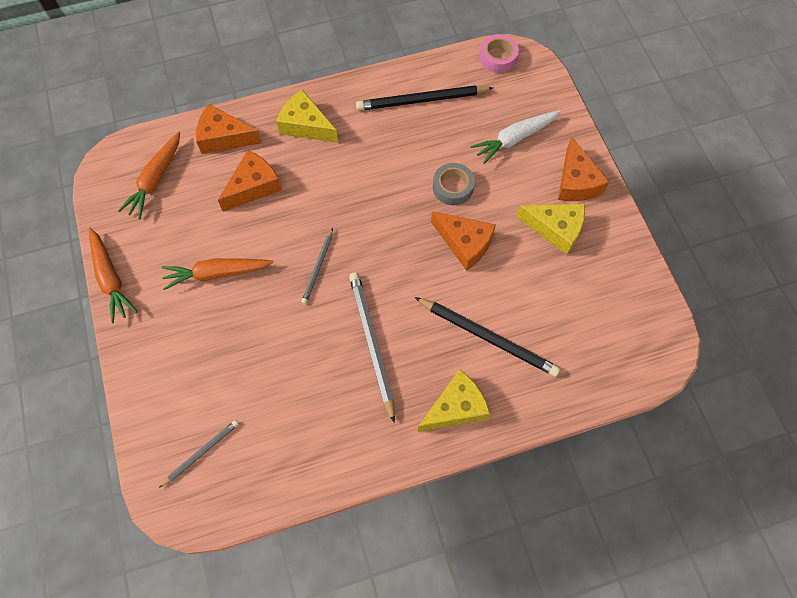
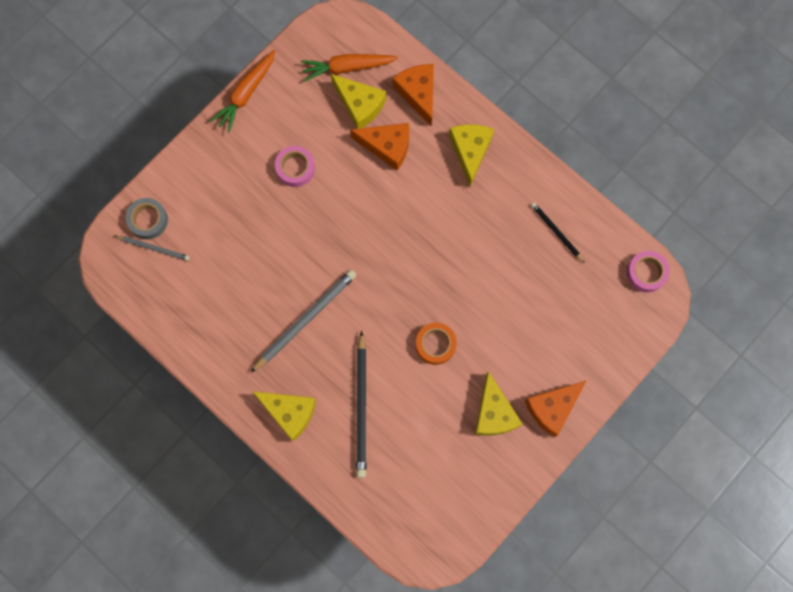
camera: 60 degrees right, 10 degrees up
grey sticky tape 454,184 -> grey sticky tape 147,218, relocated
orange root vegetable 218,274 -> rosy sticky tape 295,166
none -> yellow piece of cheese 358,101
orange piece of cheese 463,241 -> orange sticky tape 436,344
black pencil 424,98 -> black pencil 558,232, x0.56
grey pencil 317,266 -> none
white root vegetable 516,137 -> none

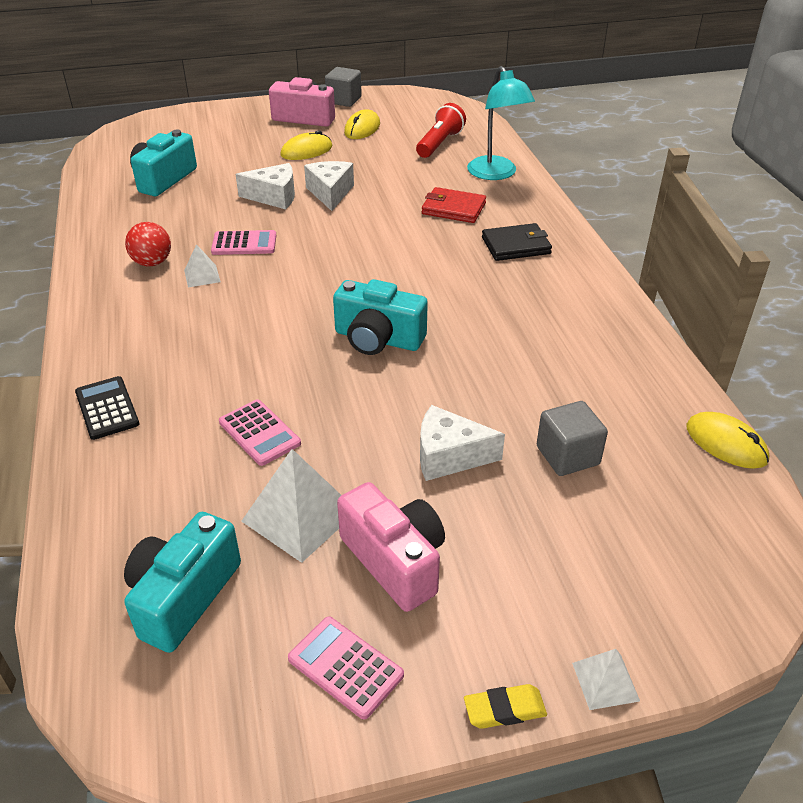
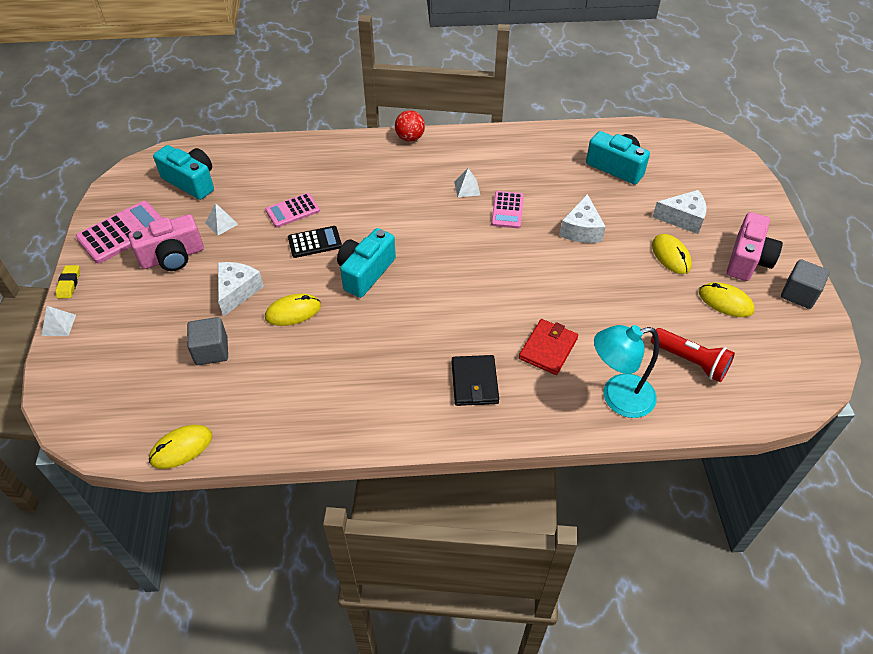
camera: 100 degrees right, 10 degrees up
rosy calculator 346,667 -> rosy calculator 119,232, x1.58
white pyramid 291,506 -> white pyramid 221,219, x0.53
none -> yellow mouse 293,310
black calculator 107,408 -> black calculator 315,242, relocated
crimson sphere 148,244 -> crimson sphere 410,126, relocated
white piece of cheese 329,186 -> white piece of cheese 679,212, relocated

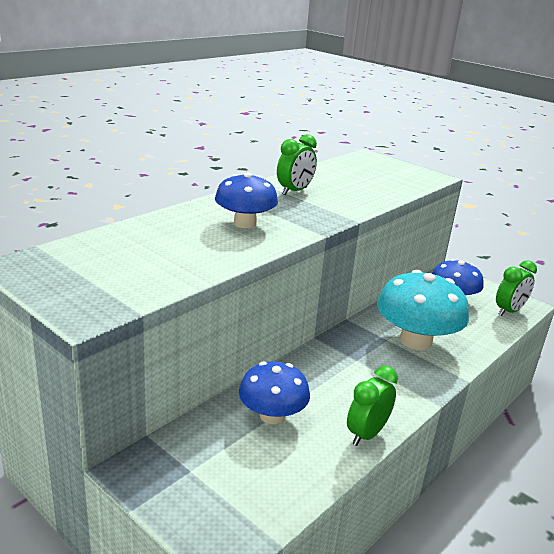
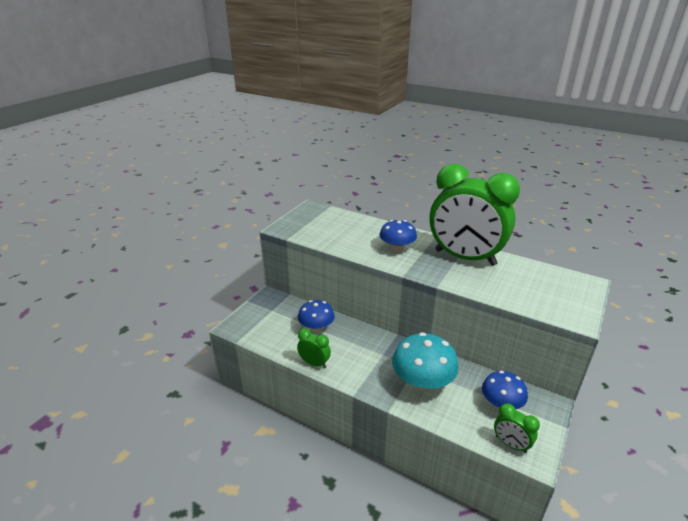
camera: 80 degrees right, 5 degrees up
leaf-green clock 297,164 -> leaf-green clock 475,215, x2.45

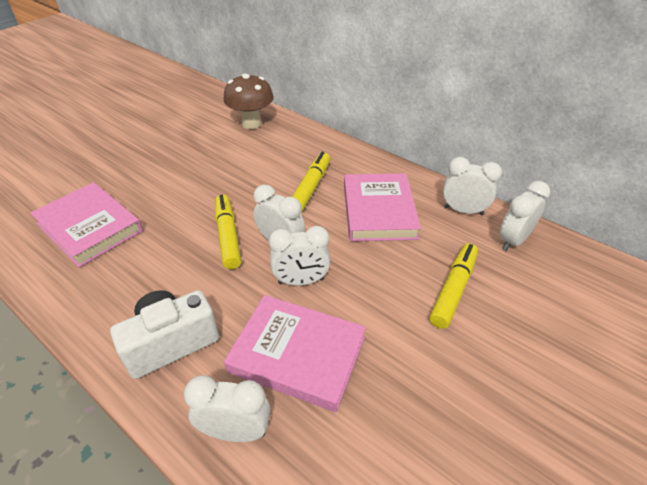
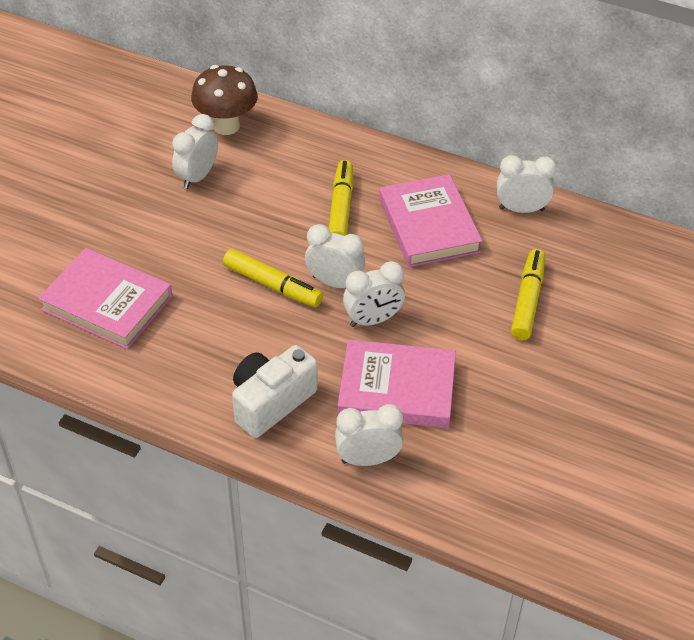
camera: 15 degrees left, 5 degrees up
white clock 524,216 -> white clock 195,151, relocated
yellow felt pen 228,232 -> yellow felt pen 273,278, 150 degrees clockwise

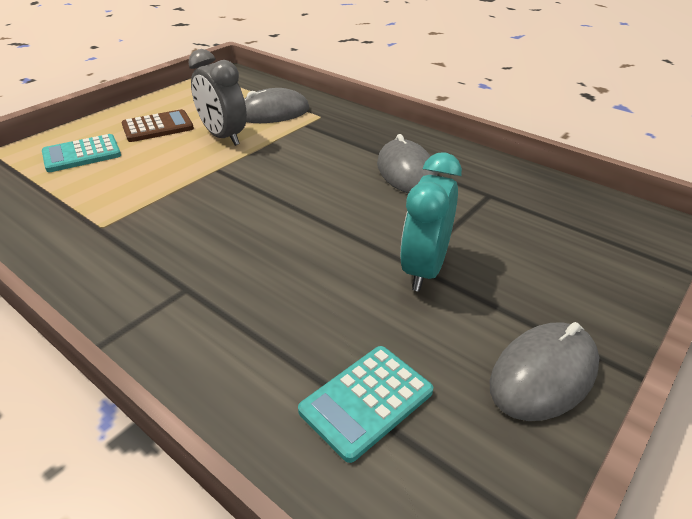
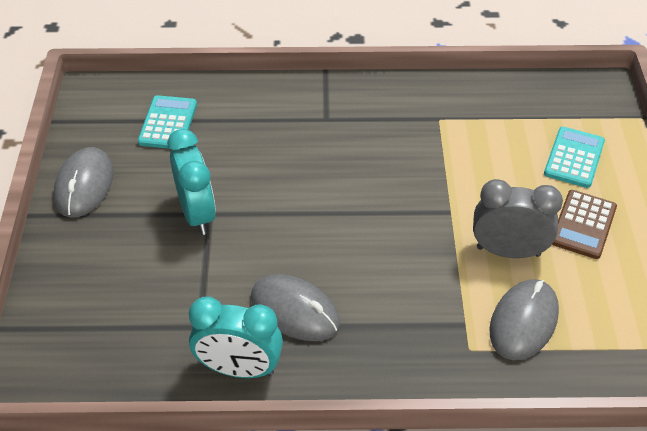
camera: 140 degrees right, 10 degrees up
none -> aqua clock 236,337

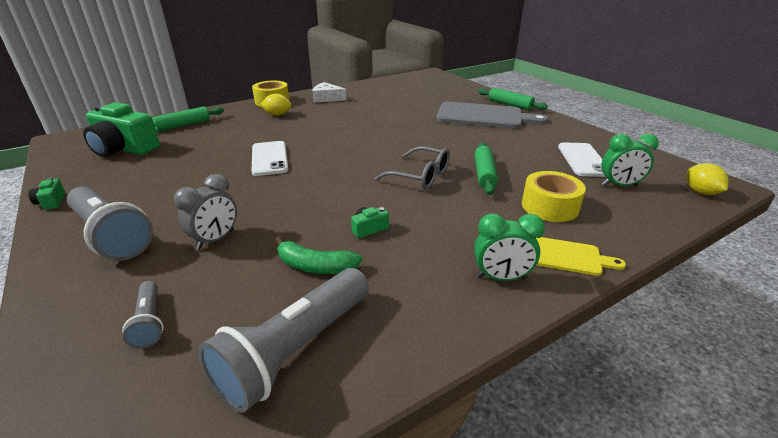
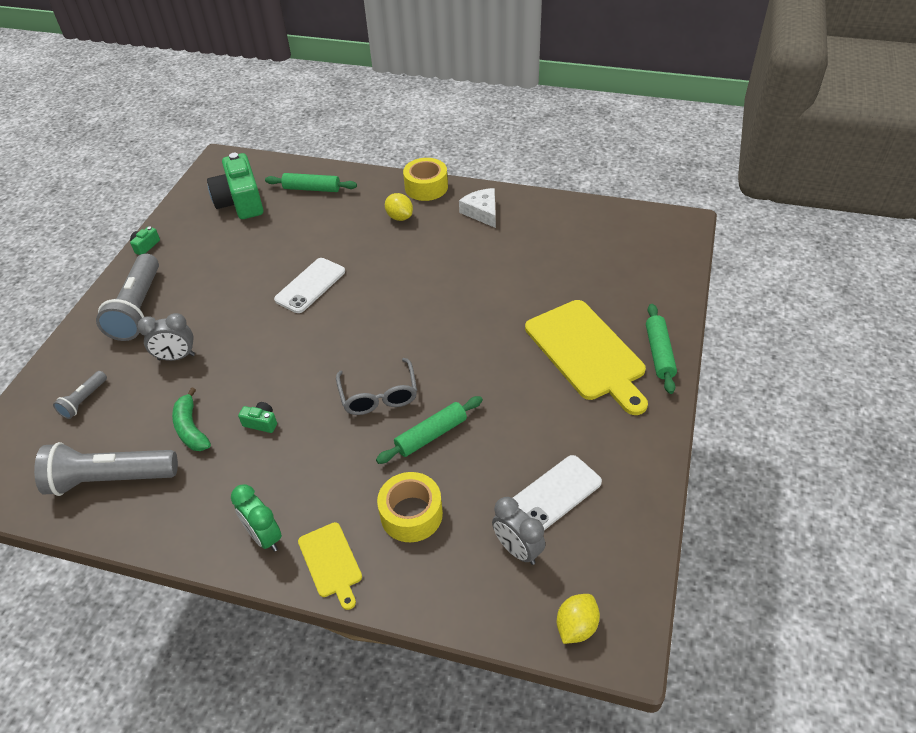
camera: 50 degrees right, 15 degrees up
leaf-green clock 630,160 -> grey clock 518,531
grey bread board 492,115 -> yellow bread board 586,357

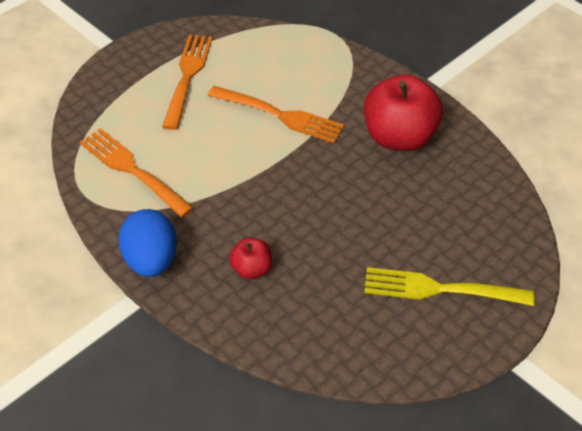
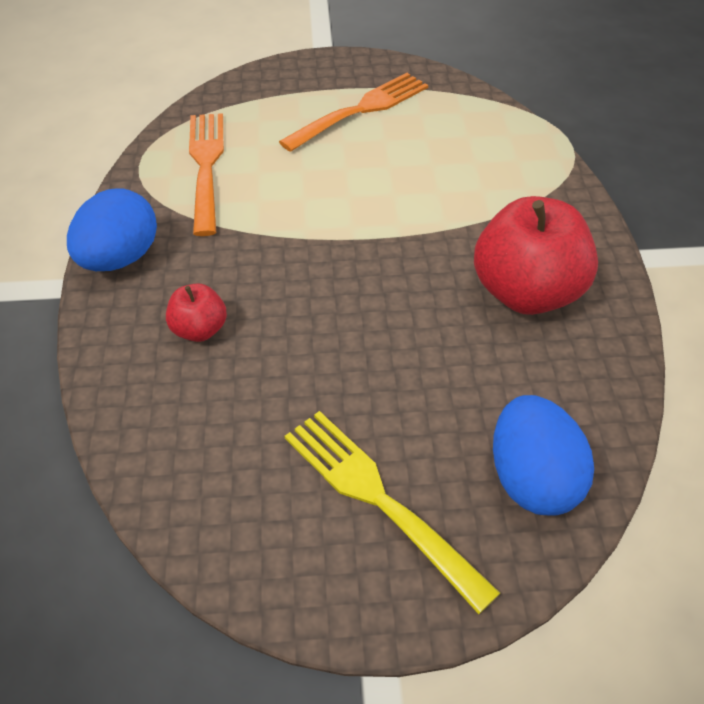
camera: 40 degrees right, 0 degrees up
none -> royal blue egg shape 543,455
orange fork 276,114 -> none

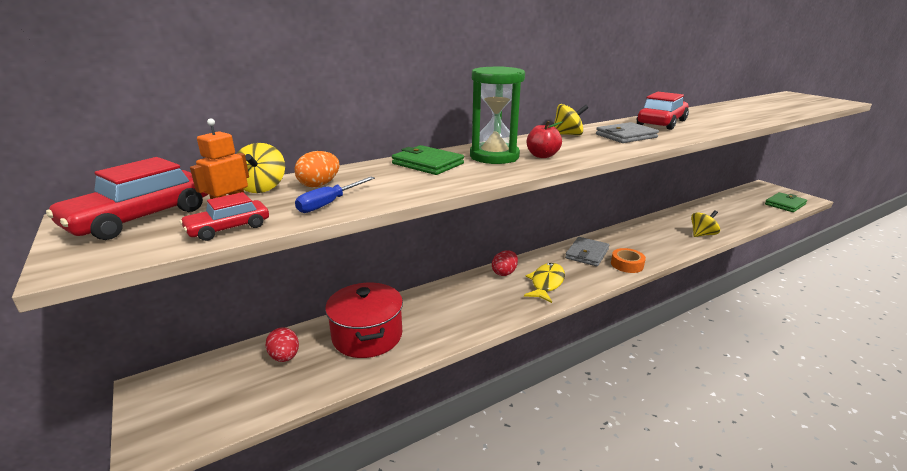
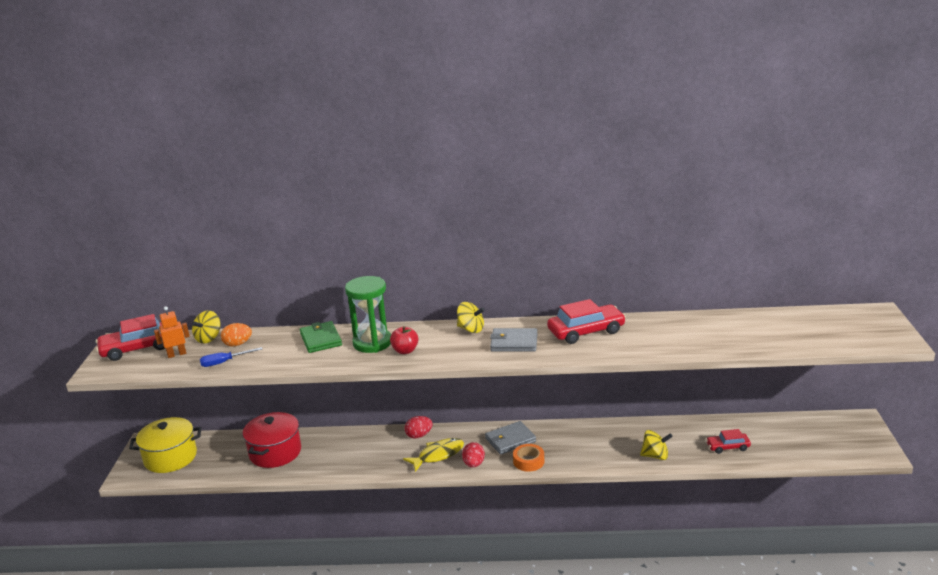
camera: 35 degrees right, 0 degrees up
none -> yellow pot 165,445
crimson egg shape 282,344 -> crimson egg shape 473,455, relocated
crimson toy car 224,216 -> crimson toy car 728,441, relocated
leaf-green billfold 786,202 -> none

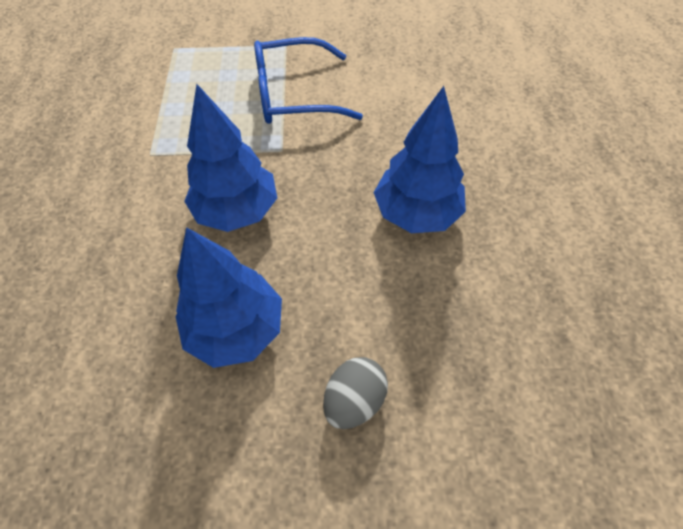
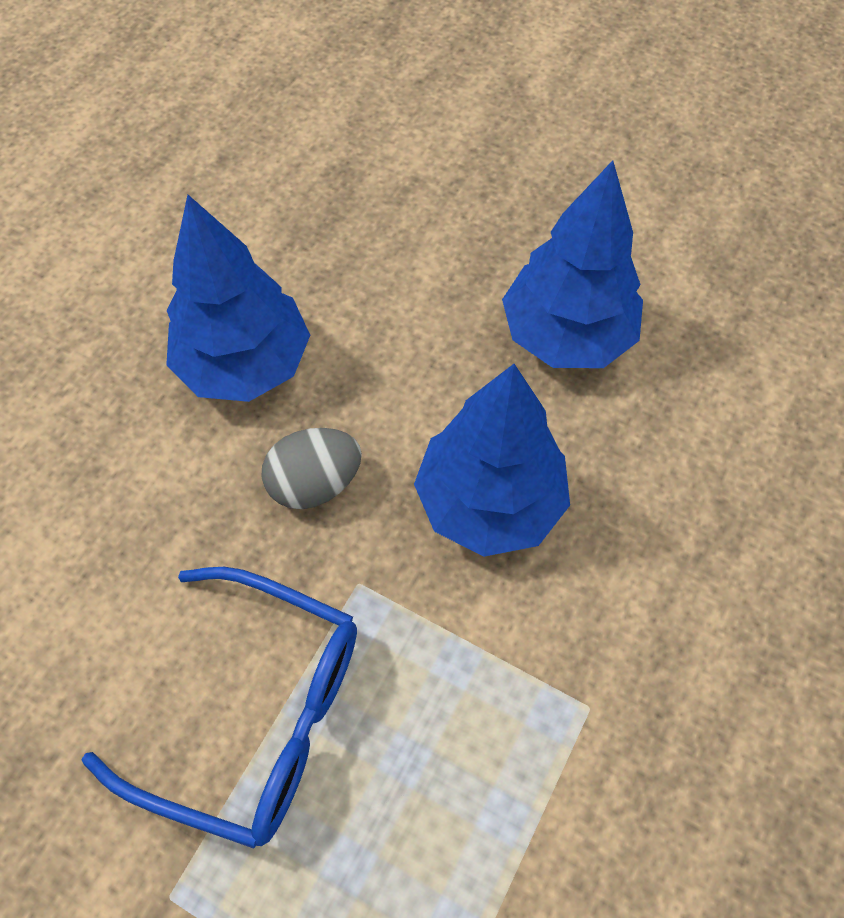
camera: 150 degrees left, 5 degrees up
grey egg shape 355,393 -> grey egg shape 311,468, relocated

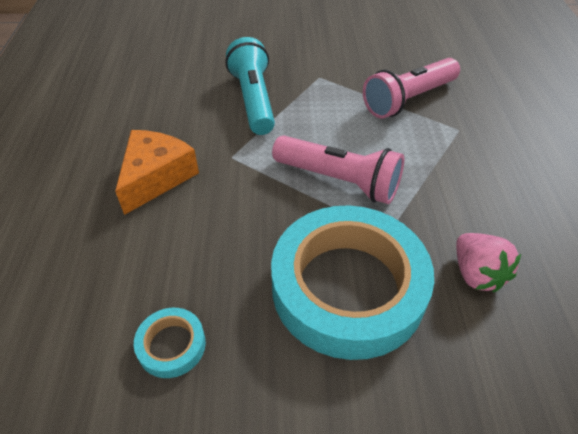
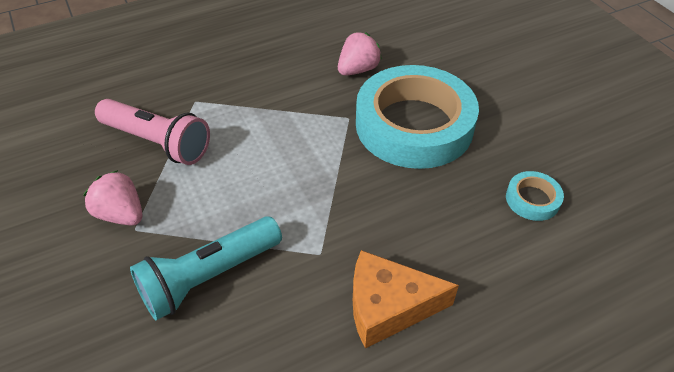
camera: 115 degrees left, 0 degrees up
none -> rosy berry 112,198
rosy torch 338,169 -> none

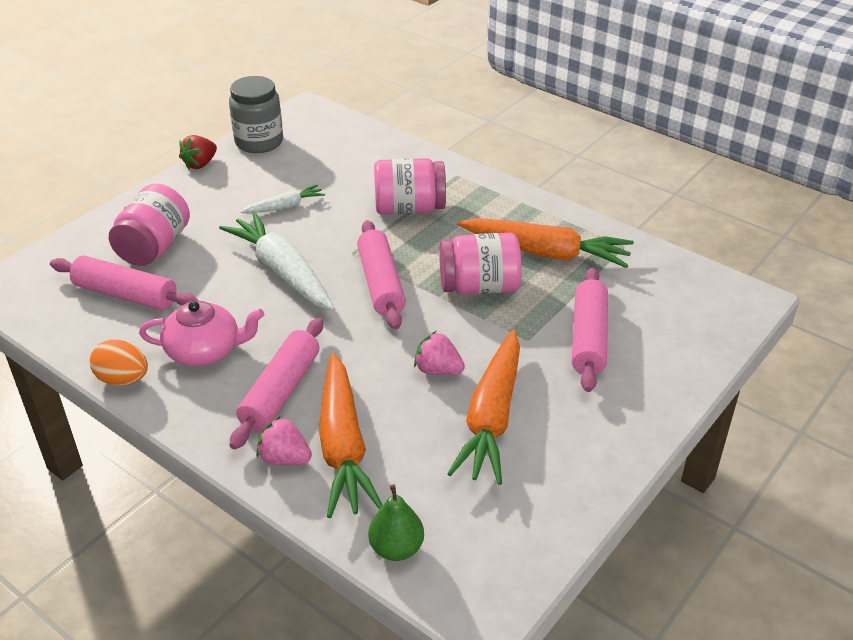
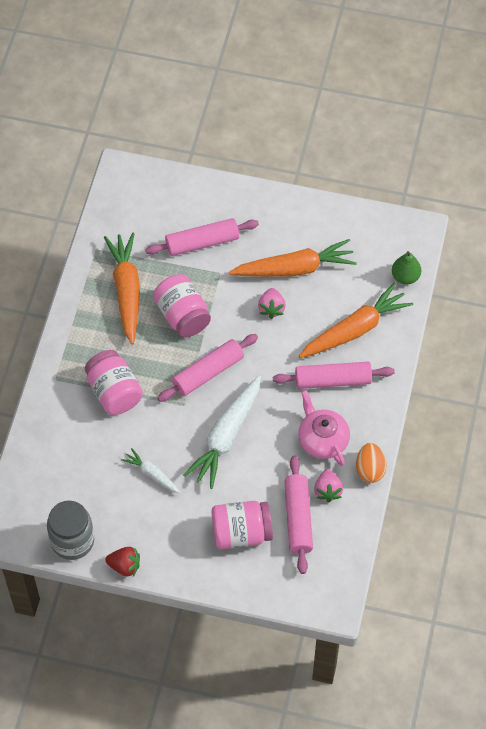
camera: 115 degrees left, 20 degrees up
rosy berry 284,440 -> rosy berry 328,485, relocated

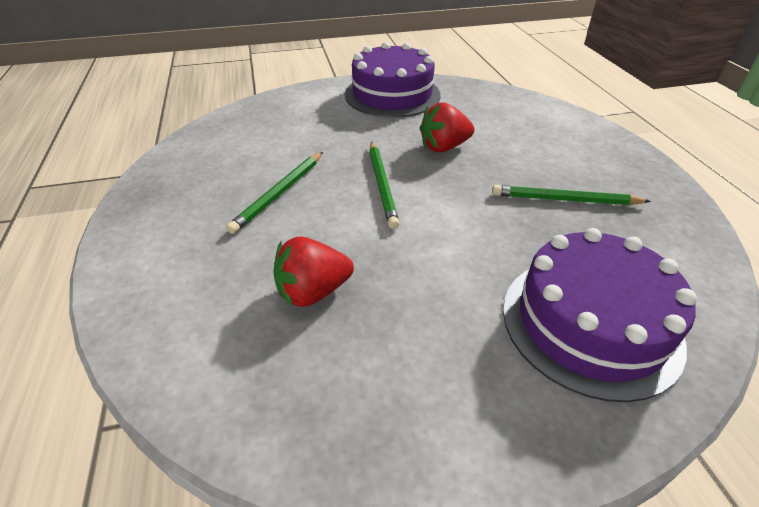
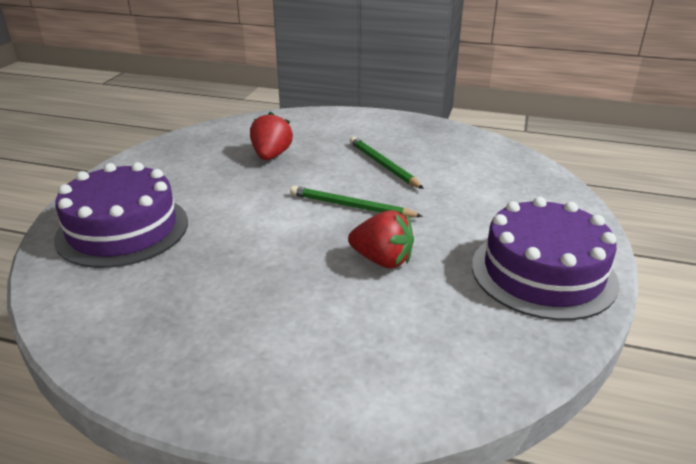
camera: 120 degrees right, 10 degrees down
crimson berry 447,127 -> crimson berry 381,239, 105 degrees clockwise
leaf-green pencil 571,195 -> none

